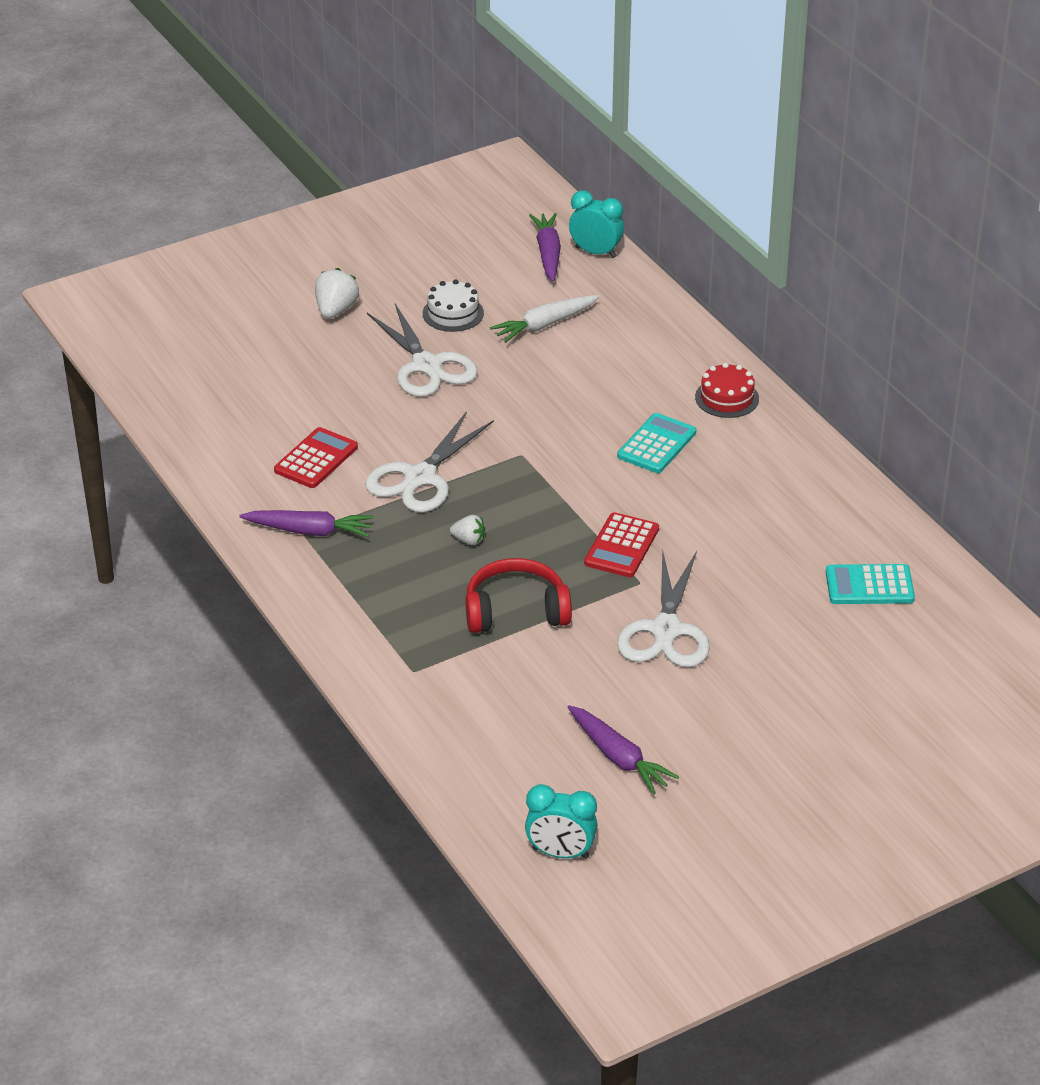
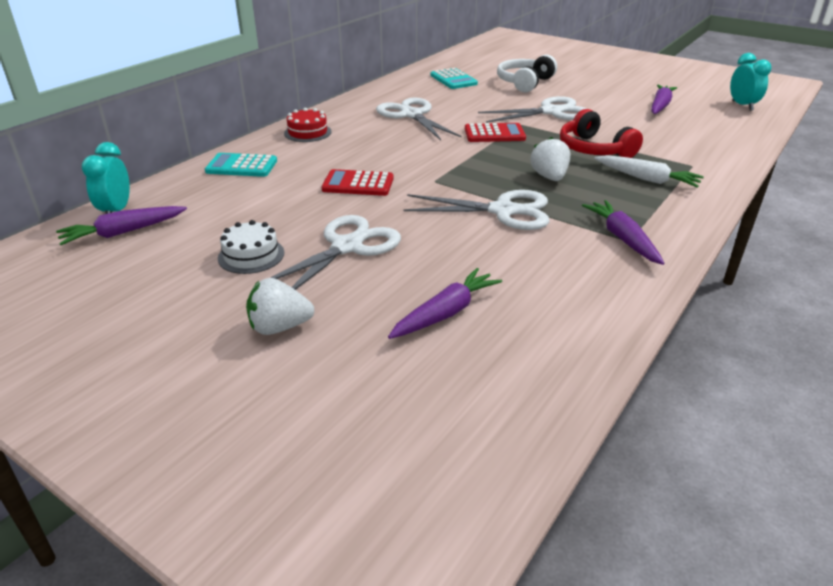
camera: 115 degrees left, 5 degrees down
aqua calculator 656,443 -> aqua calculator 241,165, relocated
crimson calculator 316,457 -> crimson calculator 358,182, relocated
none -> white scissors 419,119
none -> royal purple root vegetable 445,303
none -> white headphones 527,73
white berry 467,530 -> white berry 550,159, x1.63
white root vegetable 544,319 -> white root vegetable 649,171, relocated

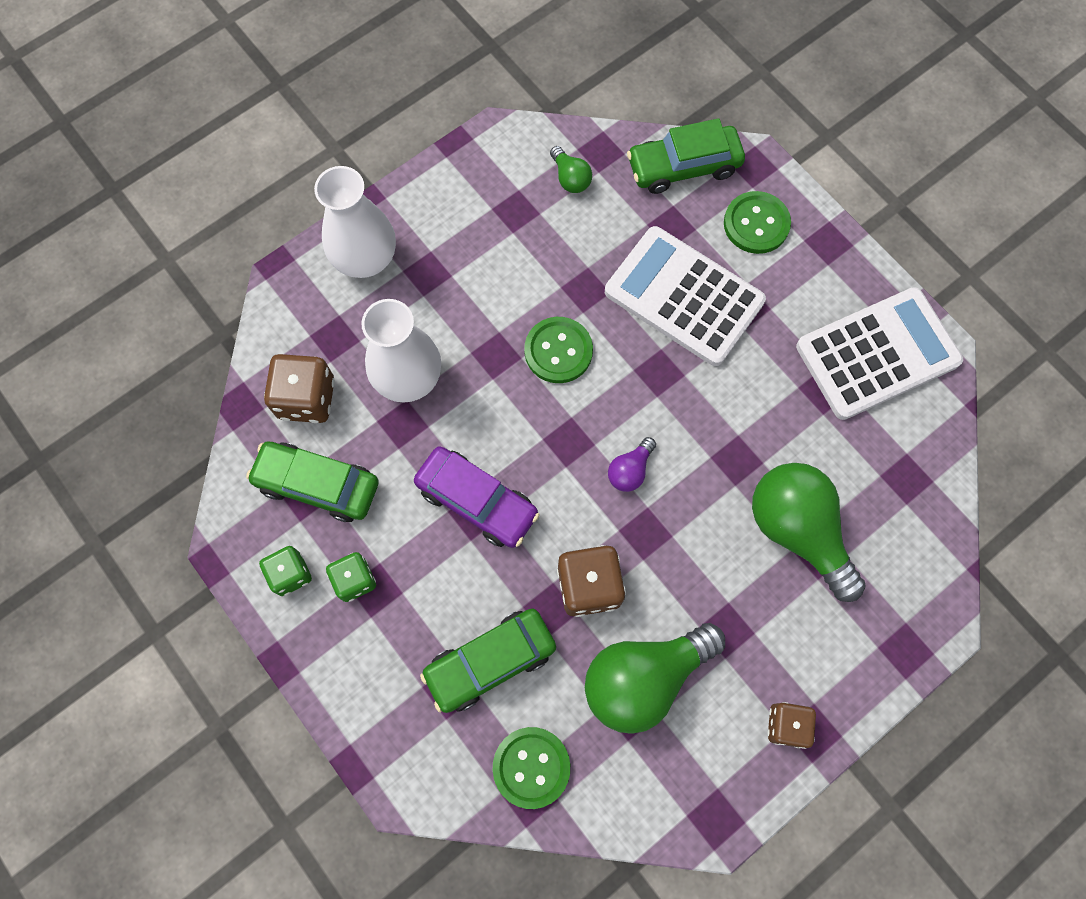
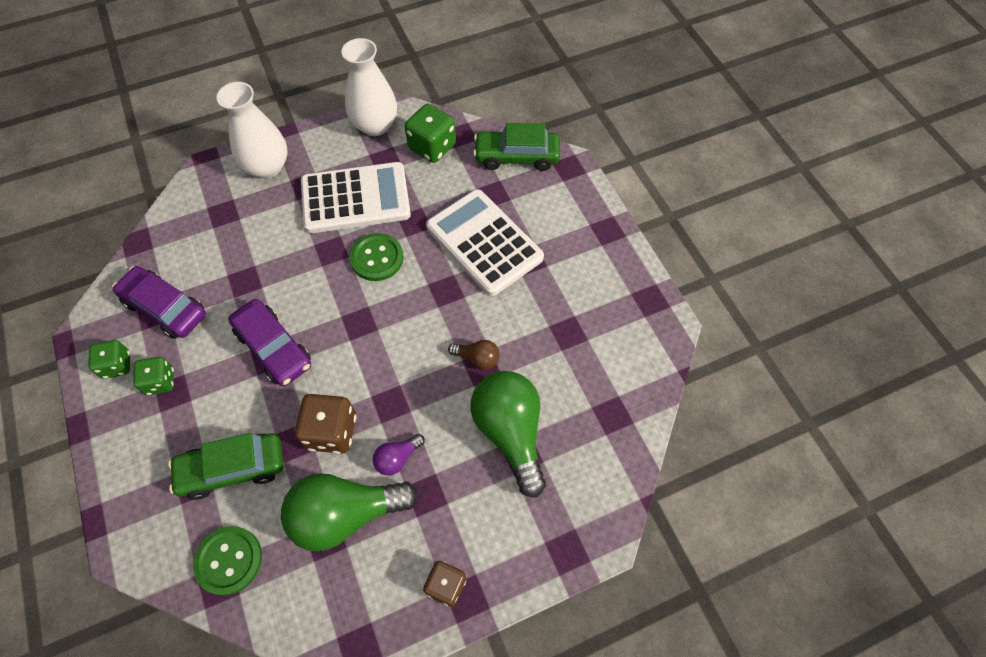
camera: 15 degrees right, 10 degrees down
leaf-green toy car 312,481 -> royal purple toy car 159,302
white calculator 879,353 -> white calculator 356,197, relocated
white tall vase 401,351 -> white tall vase 369,87, relocated
royal purple bulb 632,464 -> royal purple bulb 399,454, relocated
leaf-green bulb 571,169 -> leaf-green game die 430,133
none -> russet bulb 473,355
russet game die 299,388 -> none
leaf-green sewing button 757,222 -> none

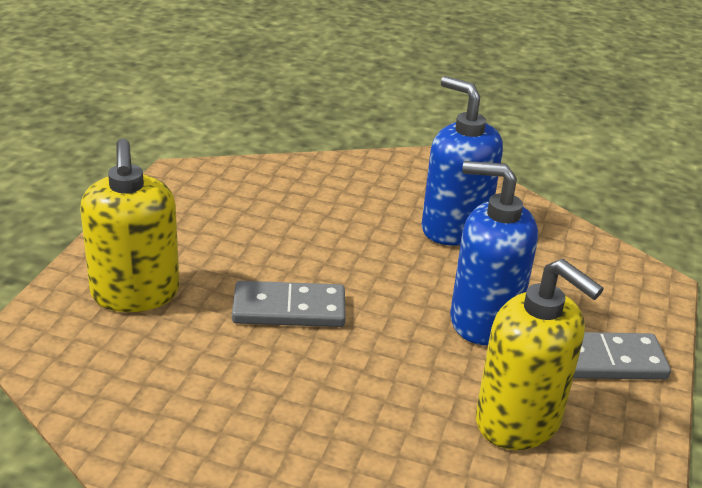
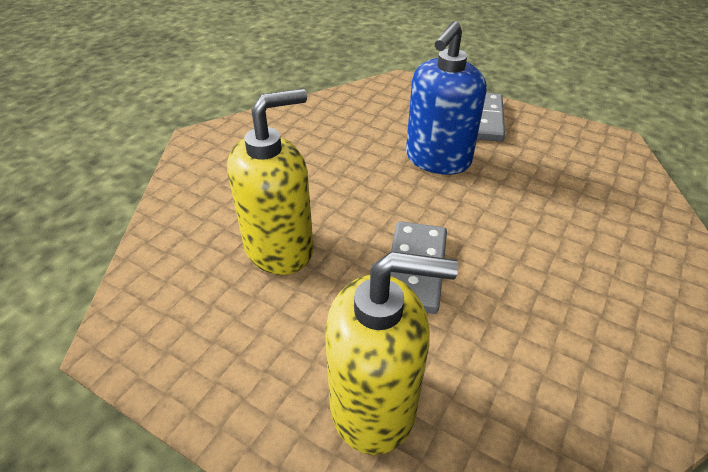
camera: 75 degrees left, 10 degrees up
yellow pump bottle 539,354 -> yellow pump bottle 270,182, relocated
royal blue pump bottle 462,161 -> none

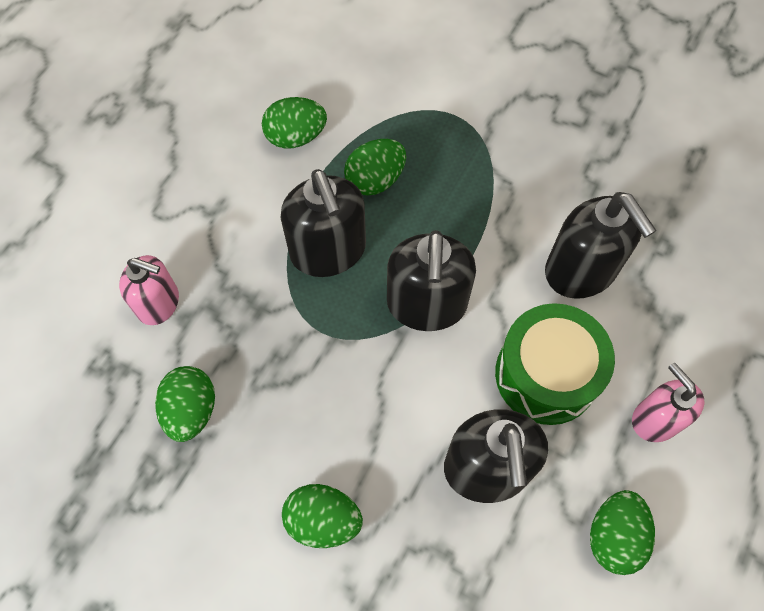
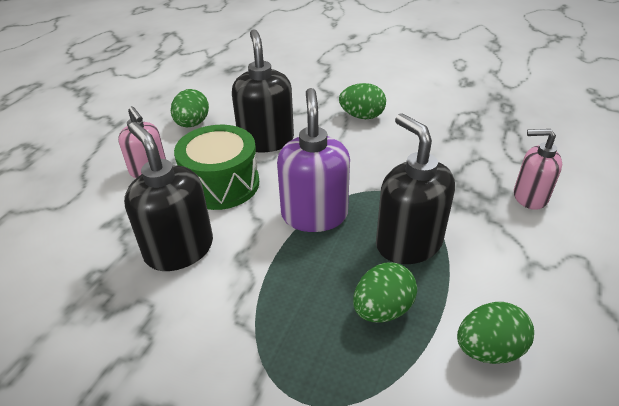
camera: 175 degrees right, 25 degrees down
black pump bottle 431,280 -> royal purple pump bottle 313,160
leaf-green egg shape 185,404 -> none

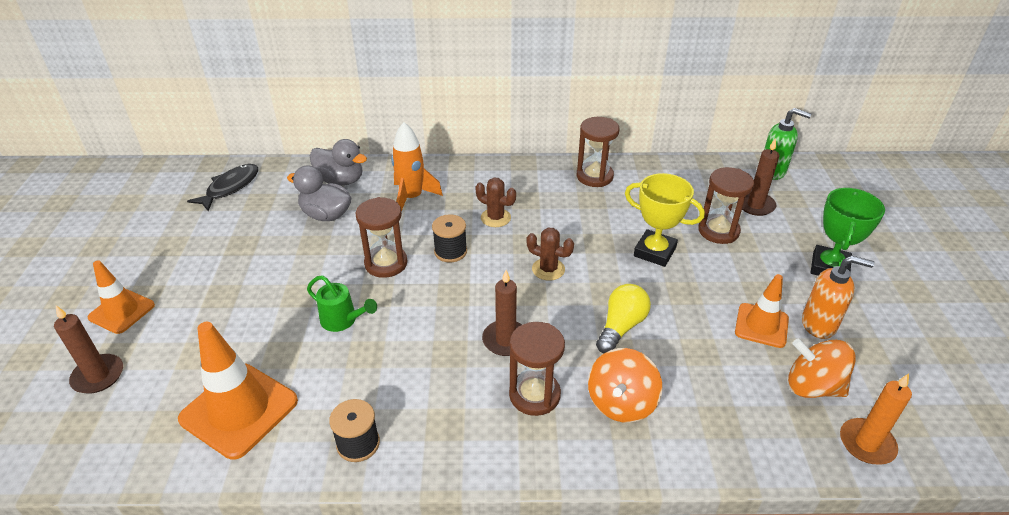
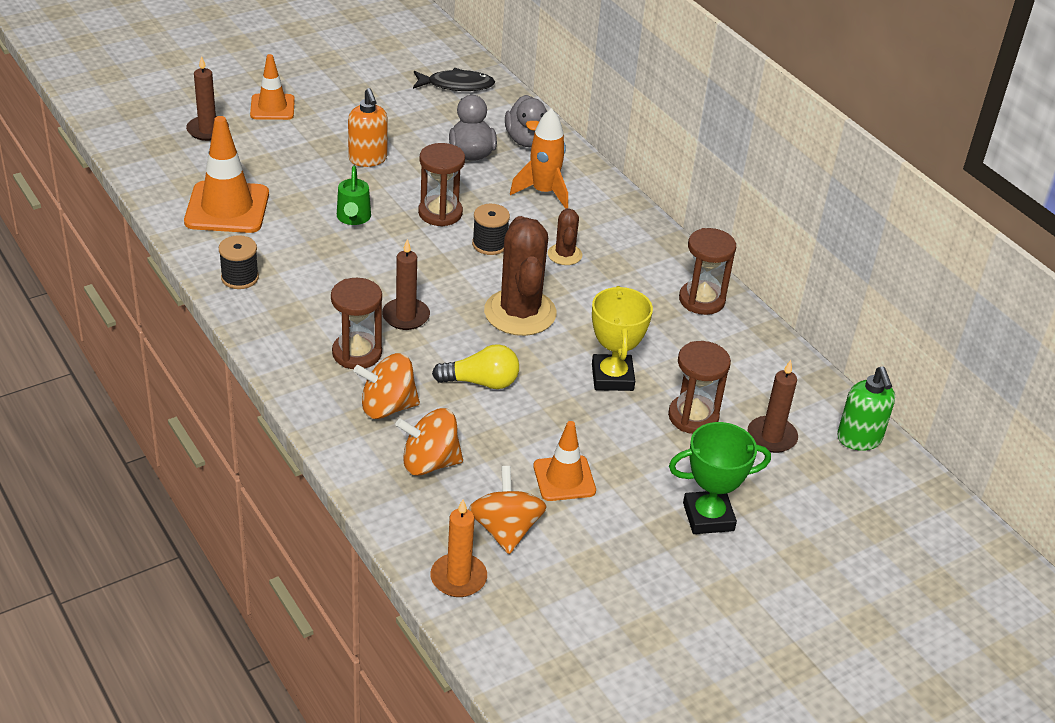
camera: 55 degrees right, 0 degrees up
orange pump bottle 838,297 -> orange pump bottle 368,127, relocated
none -> orange spinning top 429,442
russet prickly plant 550,254 -> russet prickly plant 520,276, x1.98

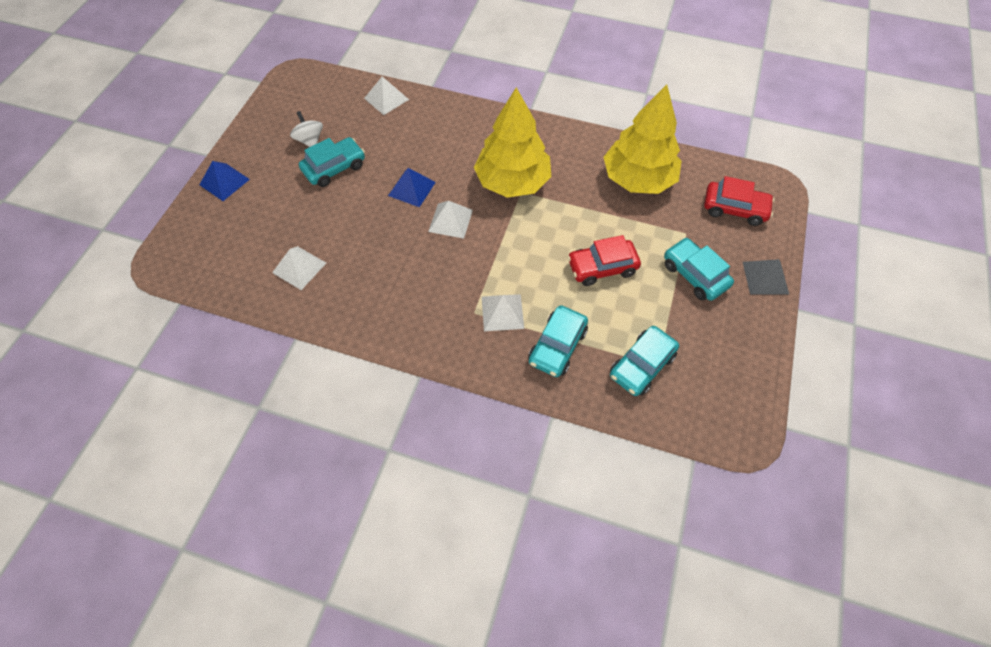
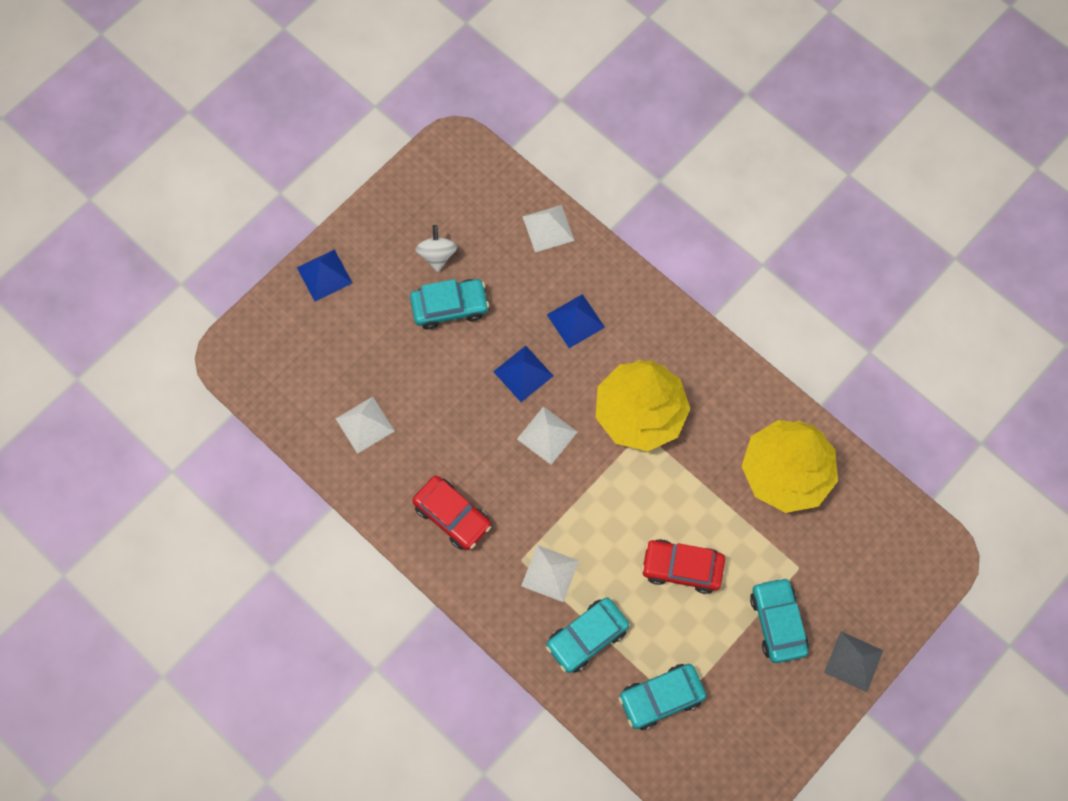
camera: 25 degrees right, 10 degrees up
crimson toy car 739,201 -> crimson toy car 451,513, relocated
none -> royal blue pyramid 576,321

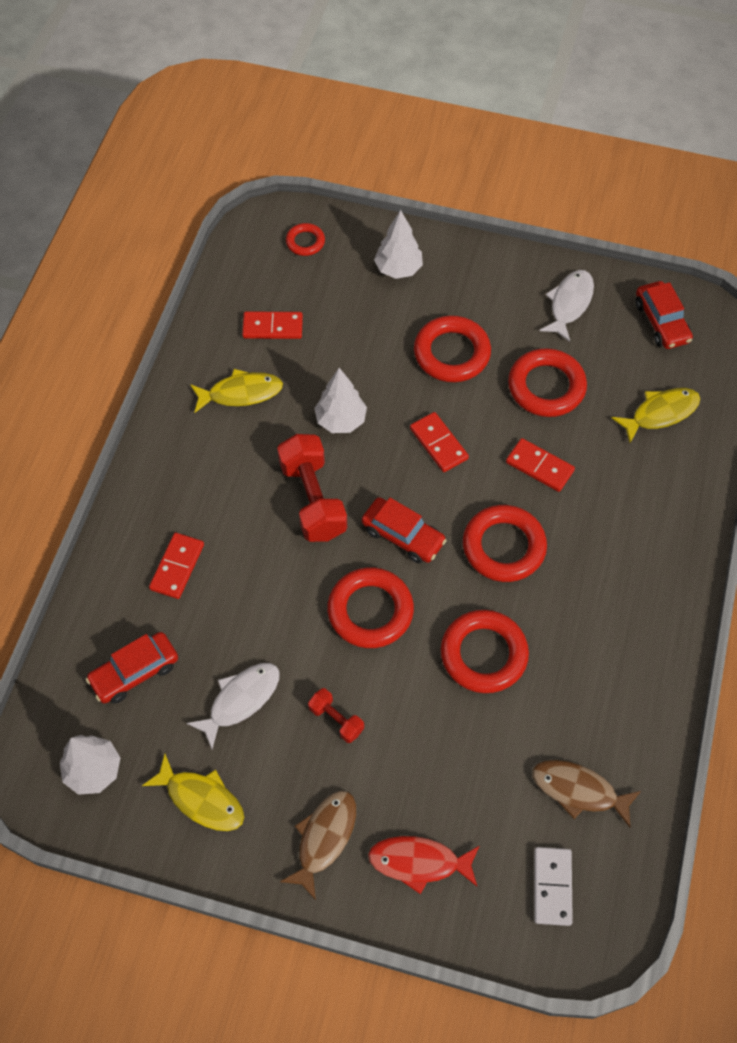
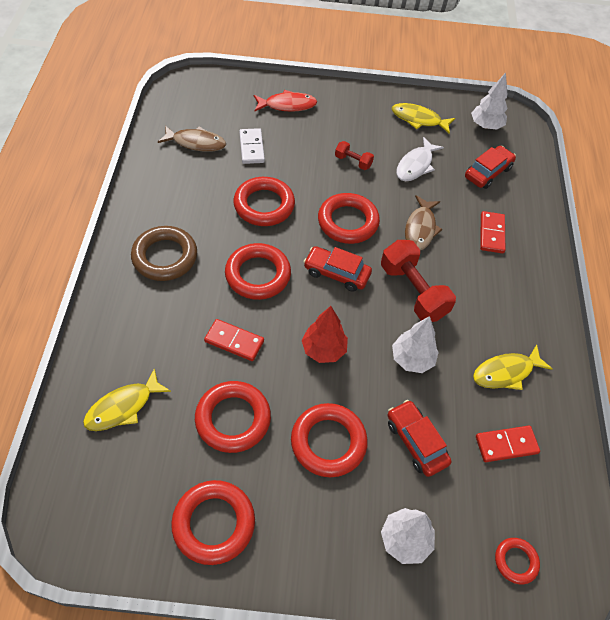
camera: 165 degrees right, 5 degrees down
none -> russet ring 164,253
white fish figure 567,306 -> crimson ring 213,522
white domino tile 553,886 -> white domino tile 252,146, relocated
crimson domino tile 439,442 -> crimson fir tree 325,334
crimson toy car 664,315 -> crimson toy car 419,438, relocated
russet fish figure 318,845 -> russet fish figure 423,223, relocated

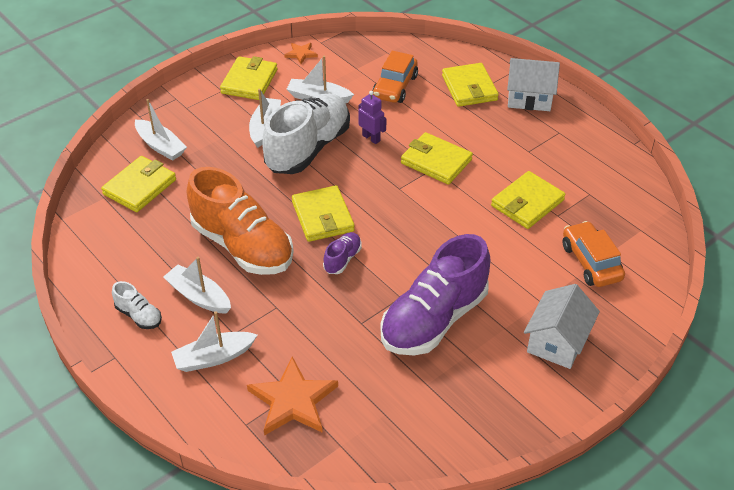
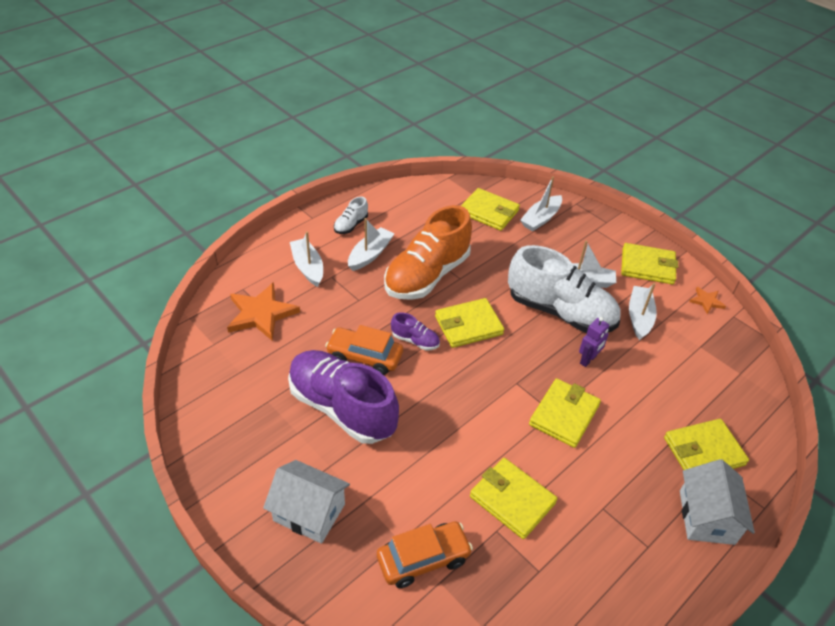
camera: 85 degrees right, 0 degrees up
orange toy car 395,77 -> orange toy car 364,350, relocated

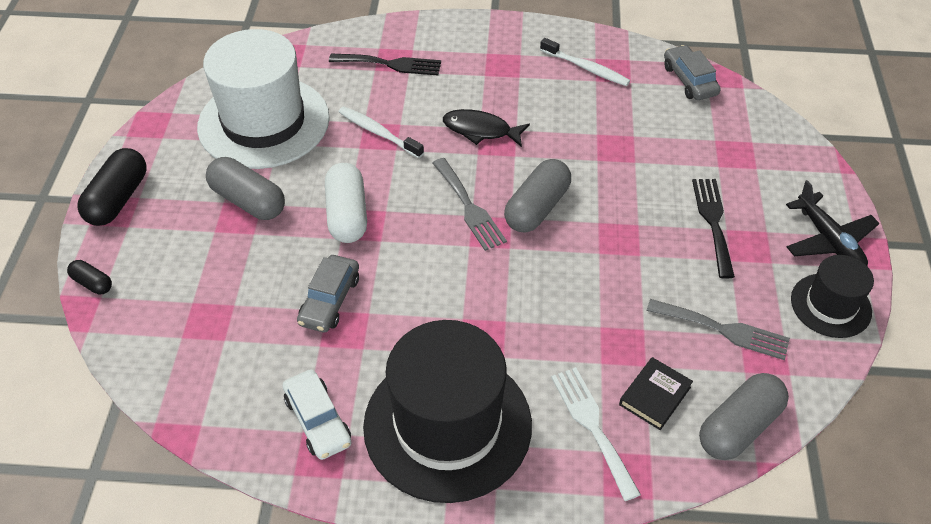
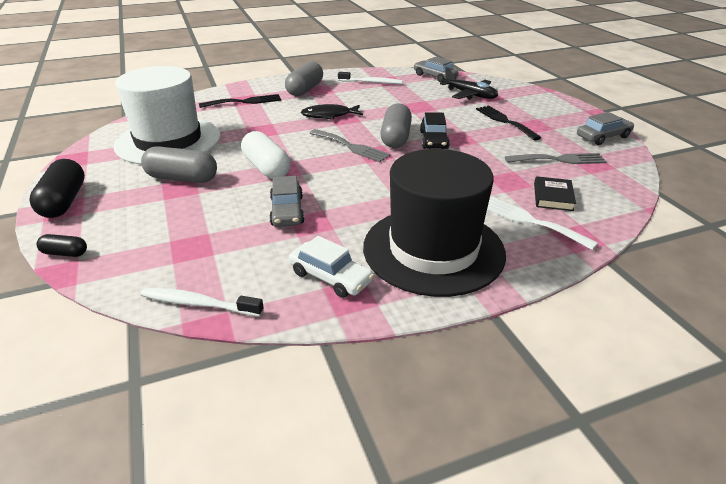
camera: 25 degrees left, 15 degrees down
white tooth brush 381,132 -> white tooth brush 202,302, relocated
grey pill 744,416 -> grey pill 304,79, relocated
none -> black toy car 435,130
black toy plane 833,223 -> black toy plane 469,83, relocated
black tall hat 832,296 -> grey toy car 605,128

